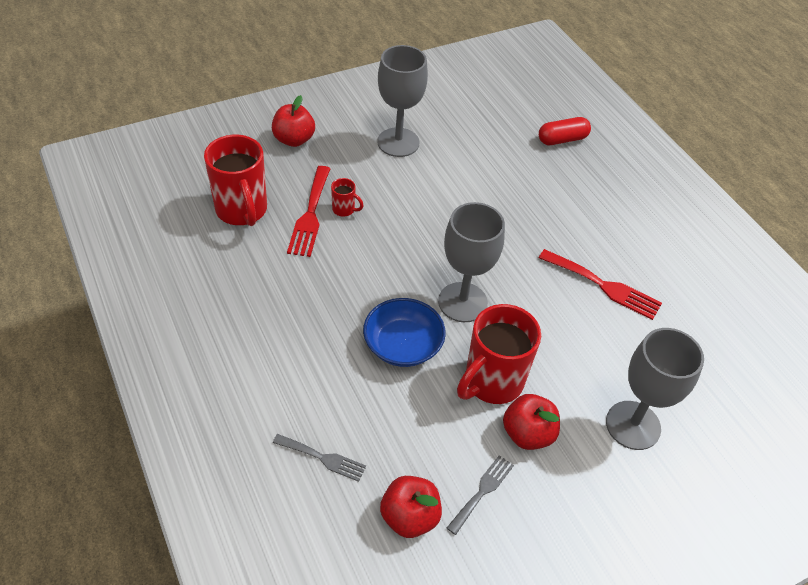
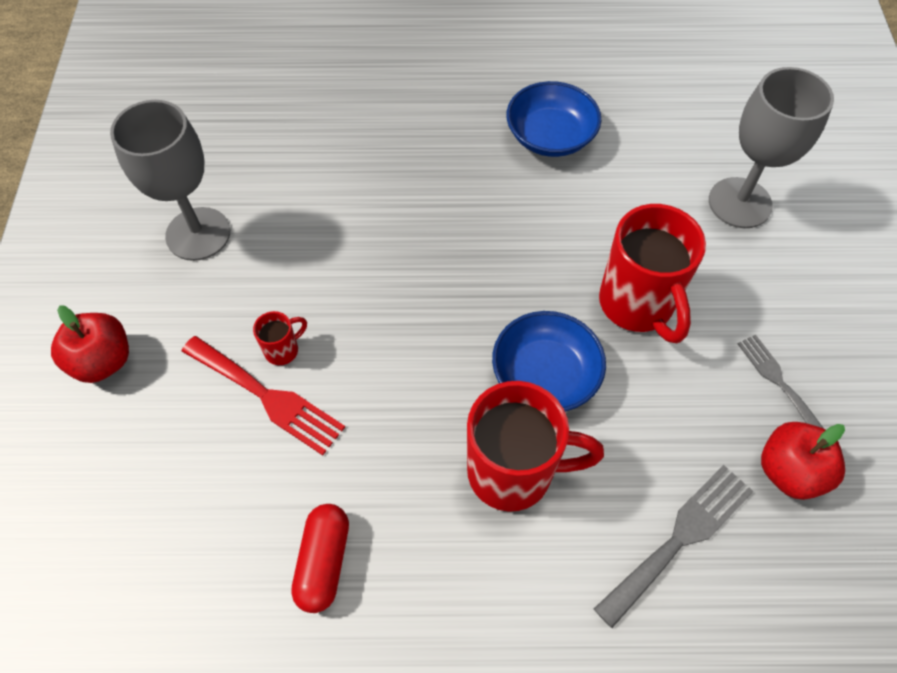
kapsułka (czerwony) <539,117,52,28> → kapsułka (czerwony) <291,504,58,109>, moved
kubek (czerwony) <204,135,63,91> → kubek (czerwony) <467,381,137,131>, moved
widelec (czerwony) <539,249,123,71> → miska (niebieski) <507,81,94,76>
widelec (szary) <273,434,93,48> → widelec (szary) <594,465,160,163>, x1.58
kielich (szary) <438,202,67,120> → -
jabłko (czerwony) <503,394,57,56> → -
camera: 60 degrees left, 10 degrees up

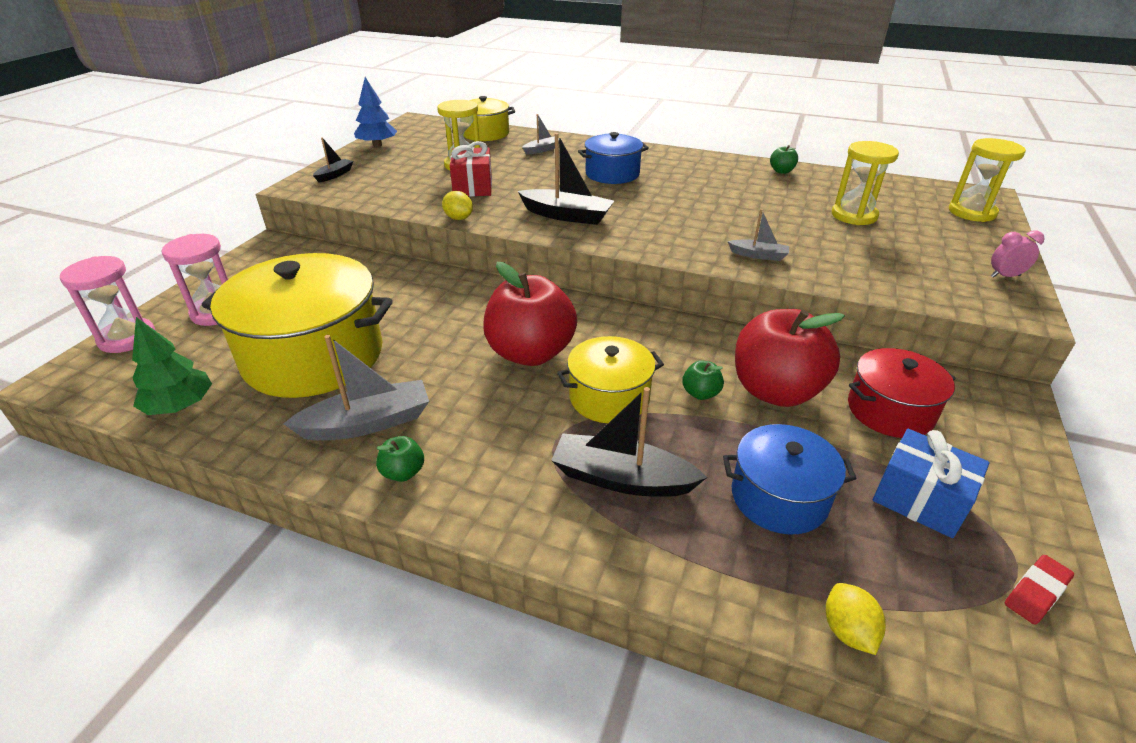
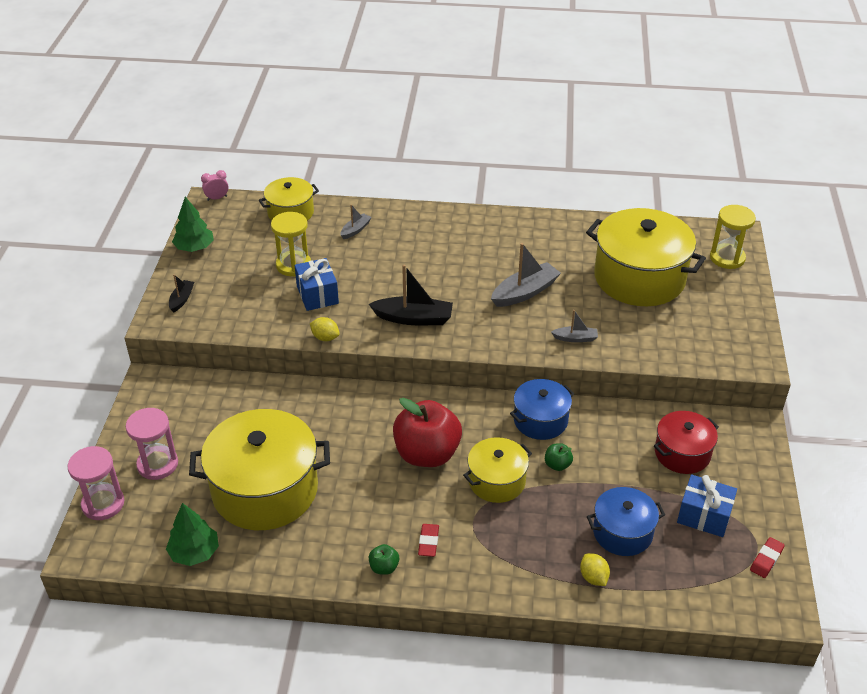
drzewko (niebieski) <354,77,43,70> → drzewko (zielony) <172,197,42,55>
budzik (różowy) <990,230,55,48> → budzik (różowy) <201,170,28,31>, moved
prezent (czerwony) <450,141,42,56> → prezent (niebieski) <295,258,44,53>
- → gumka do mazania (czerwony) <418,524,21,33>
łódka (szary) <283,335,146,106> → łódka (szary) <491,243,70,64>, moved
garnek (niebieski) <578,132,71,52> → garnek (niebieski) <510,379,64,61>, moved
cytryna (żółty) <826,583,60,72> → cytryna (żółty) <580,553,30,33>, moved
klepsydra (żółty) <832,141,67,84> → garnek (żółty) <586,208,120,98>
łódka (czarny) <551,387,157,110> → -
jabłko (czerwony) <735,309,110,98> → -
jabłko (zielony) <770,145,28,29> → -
camera: 15 degrees left, 5 degrees up

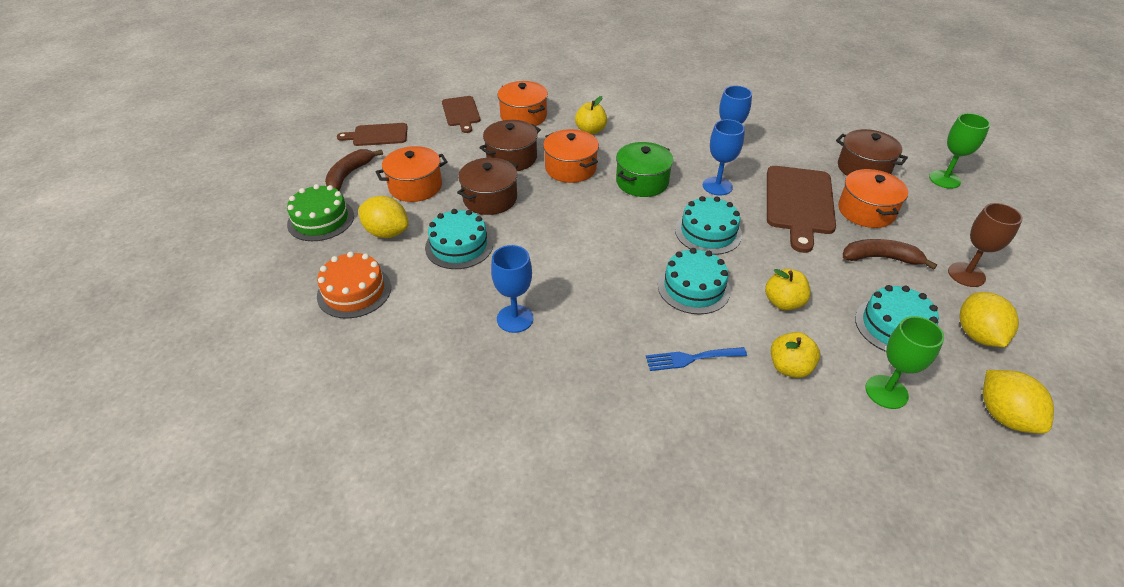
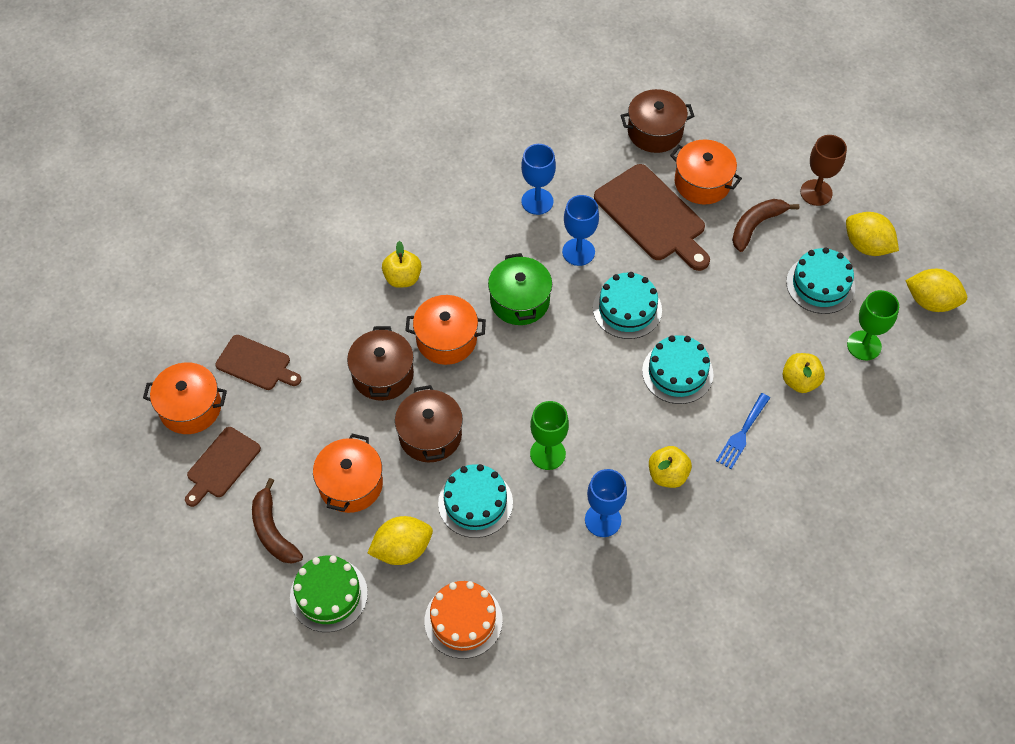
garnek (pomarańczowy) <497,81,51,45> → garnek (pomarańczowy) <143,362,84,72>, moved
kielich (zielony) <929,113,61,76> → kielich (zielony) <530,401,39,69>, moved
jabłko (żółty) <765,269,45,41> → jabłko (żółty) <649,446,43,42>, moved
camera: 50 degrees left, 15 degrees up

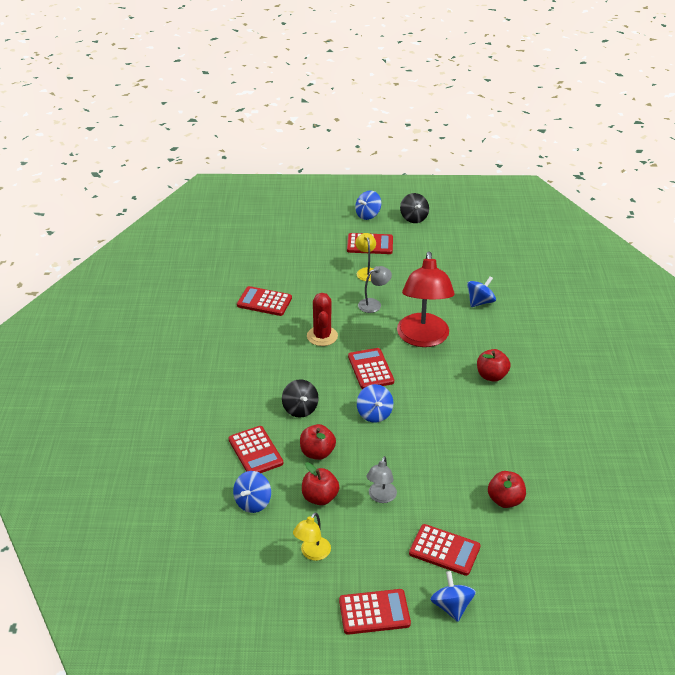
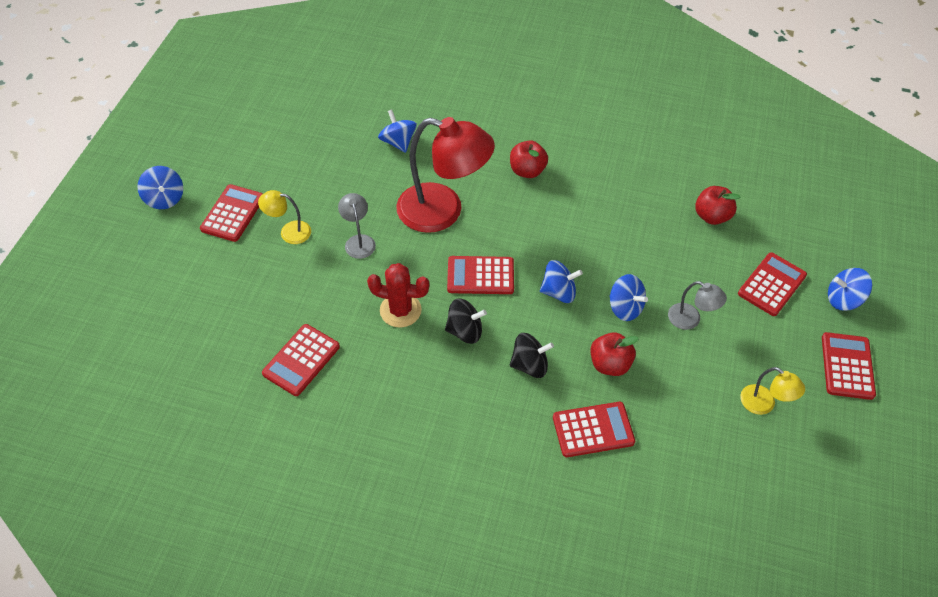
bączek (czarny) <400,193,29,30> → bączek (czarny) <445,298,42,46>, moved
bączek (niebieski) <233,471,38,42> → bączek (niebieski) <610,274,38,47>, moved
jabłko (czerwony) <302,462,37,43> → -
camera: 75 degrees left, 15 degrees up

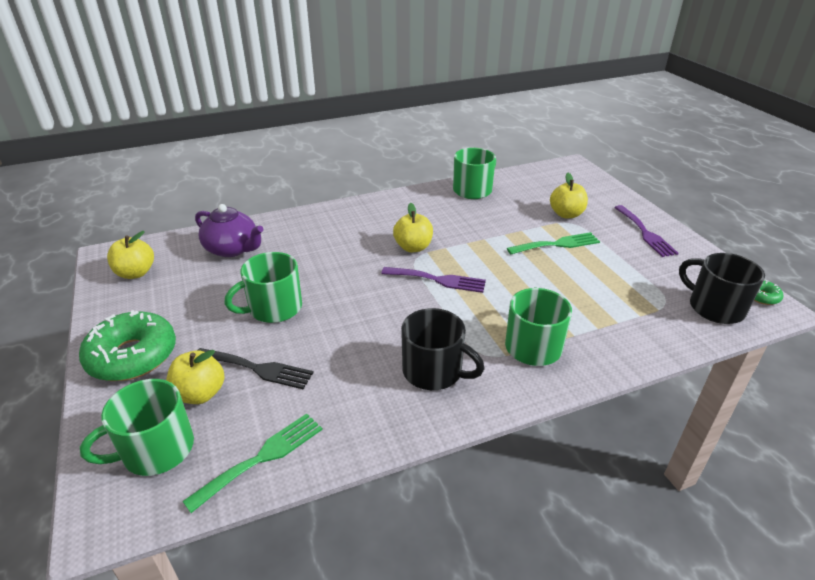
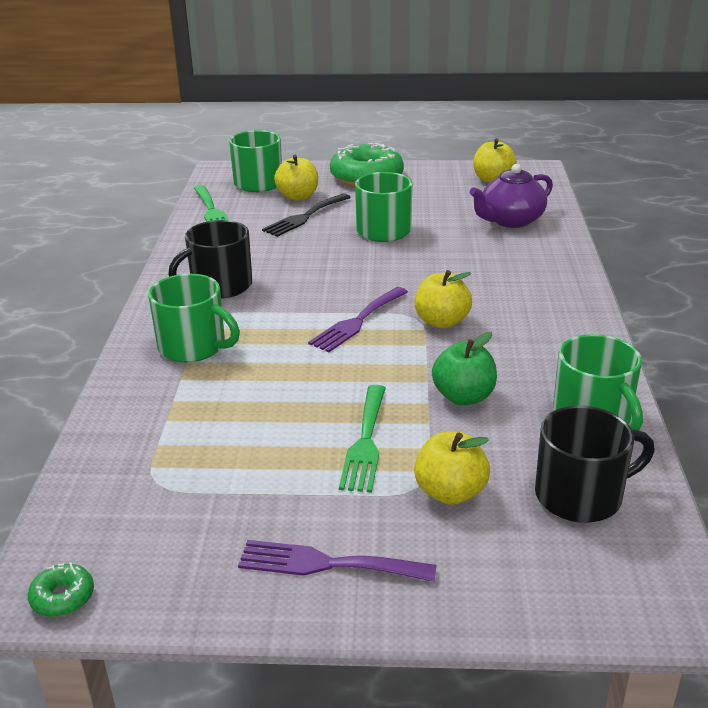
- → jabłko (zielony) <432,332,65,73>
kubek (czarny) <679,253,86,71> → kubek (czarny) <535,406,120,117>, moved
camera: 115 degrees right, 5 degrees down

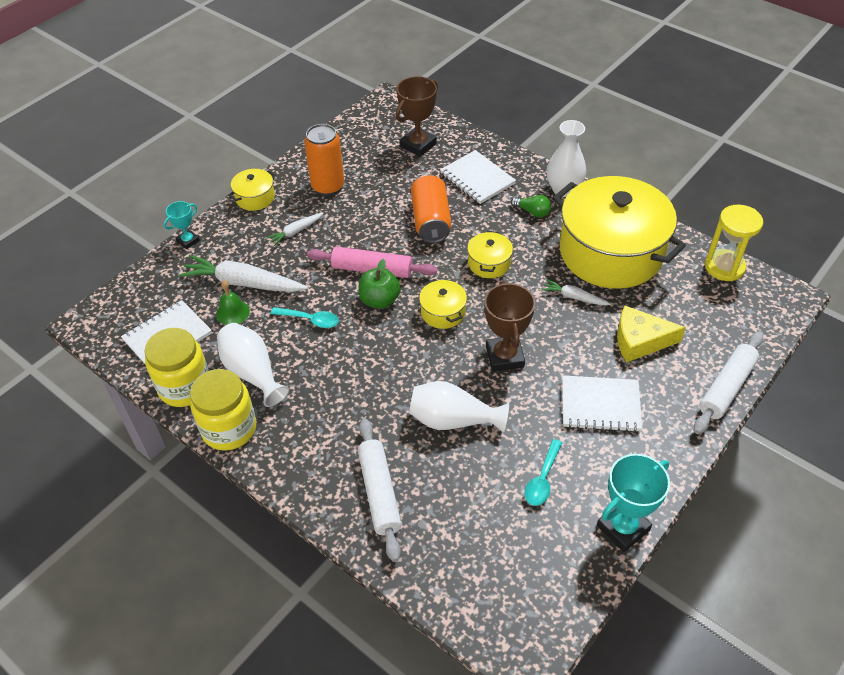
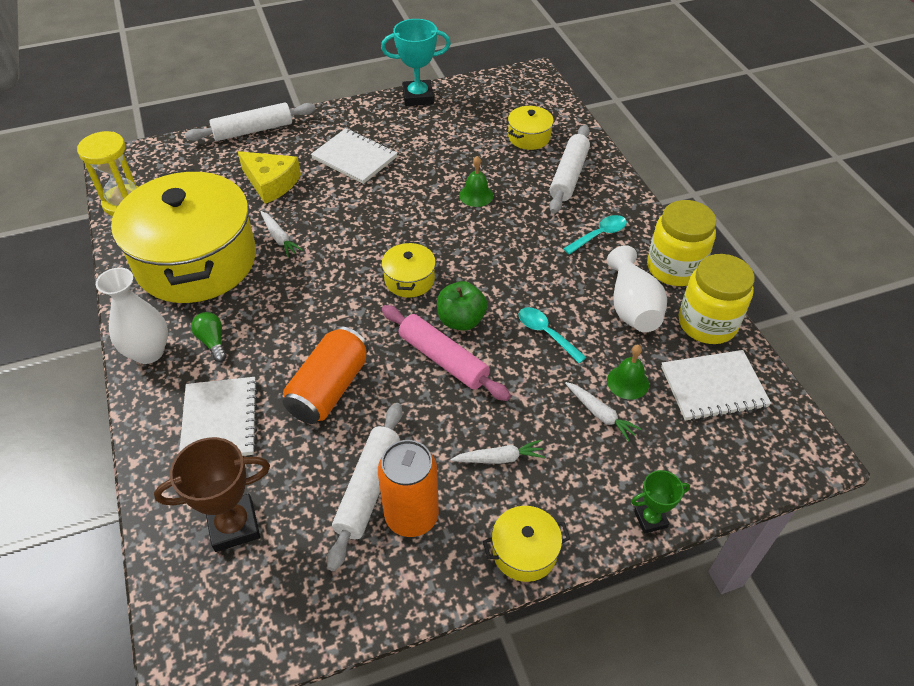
- → wałek do ciasta (biały) <327,403,76,168>
wazon (biały) <409,381,100,52> → dzwonek (zielony) <459,156,34,51>
garnek (żółty) <467,231,46,47> → garnek (żółty) <508,106,46,44>, moved
łyżka (turkusowy) <525,439,37,67> → łyżka (turkusowy) <563,215,64,40>, moved
marchewka (biały) <179,255,129,37> → marchewka (biały) <565,382,76,60>, x0.51
puchar (turkusowy) <164,201,36,48> → puchar (zielony) <631,470,59,64>
puchar (brązowy) <484,281,51,91> → -
camera: 150 degrees left, 0 degrees up

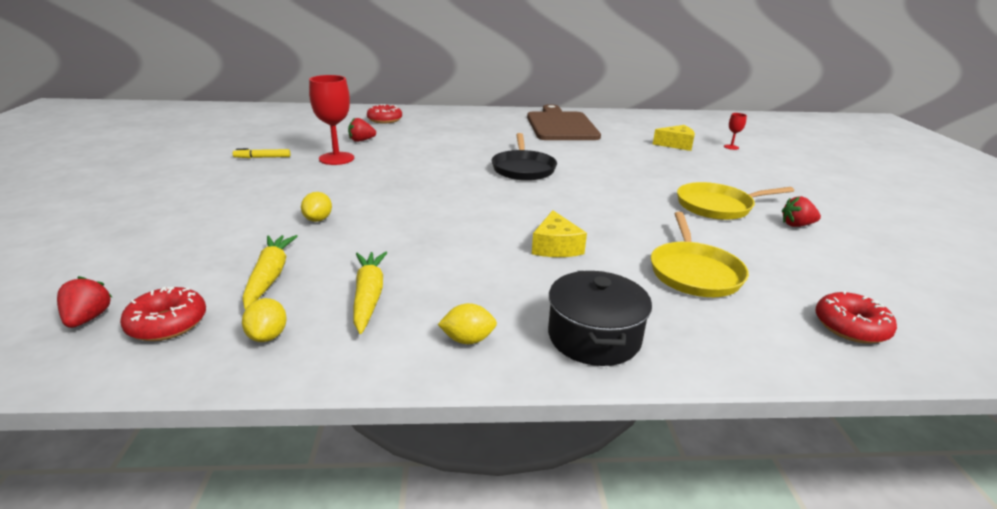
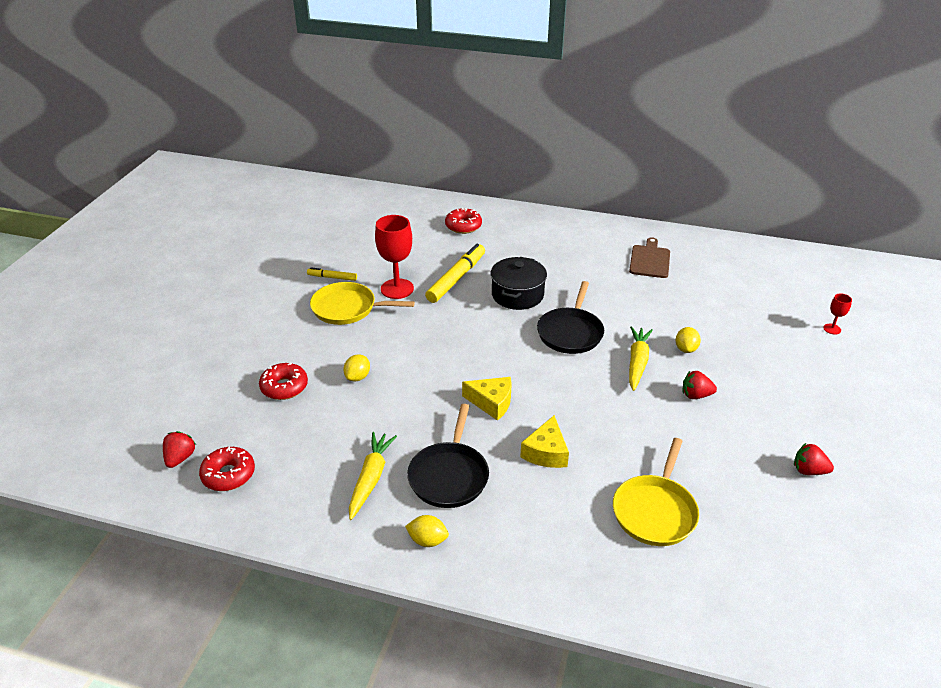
donut (czerwony) <816,291,81,53> → donut (czerwony) <259,363,49,37>, moved
patelnia (żółty) <677,182,117,38> → patelnia (żółty) <310,282,105,43>, moved
- → patelnia (czarny) <407,404,82,104>
- → flamaster (żółty) <425,244,60,59>
ser (żółty) <653,125,42,26> → ser (żółty) <462,377,50,44>, moved
garnek (czarny) <548,271,104,95> → garnek (czarny) <491,257,56,53>, moved
deska do krojenia (brązowy) <527,104,74,36> → deska do krojenia (brązowy) <629,237,41,41>, x0.55
marchewka (żółty) <242,235,56,74> → marchewka (żółty) <629,326,24,65>, moved
cytryna (żółty) <242,298,45,44> → cytryna (żółty) <676,327,25,26>, moved
truskawka (czerwony) <348,118,28,24> → truskawka (czerwony) <682,371,35,28>, moved
camera: 20 degrees right, 10 degrees up

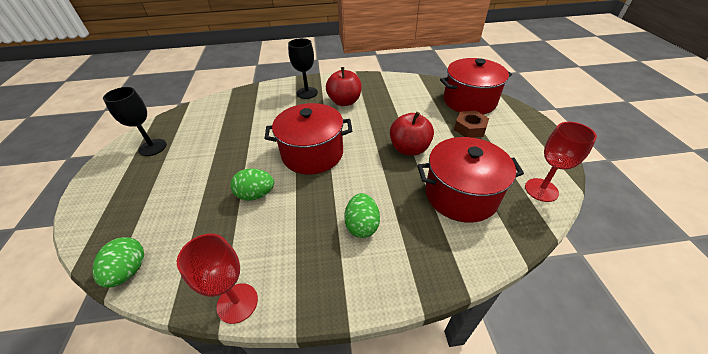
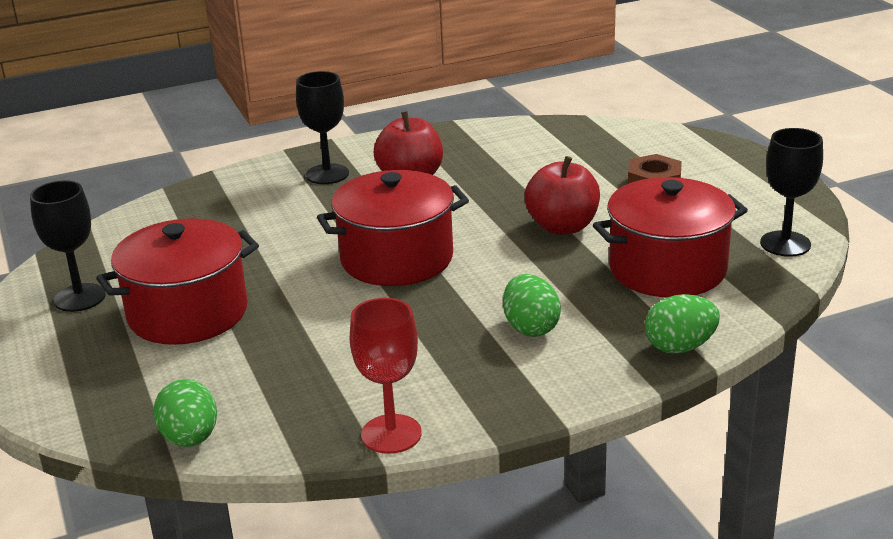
garnek (czerwony) <440,58,72,57> → garnek (czerwony) <96,218,163,127>, moved
jajko (zielony) <231,168,43,33> → jajko (zielony) <645,294,75,60>, moved
kielich (czerwony) <525,122,72,80> → kielich (czarny) <760,128,63,129>
camera: 15 degrees left, 15 degrees down

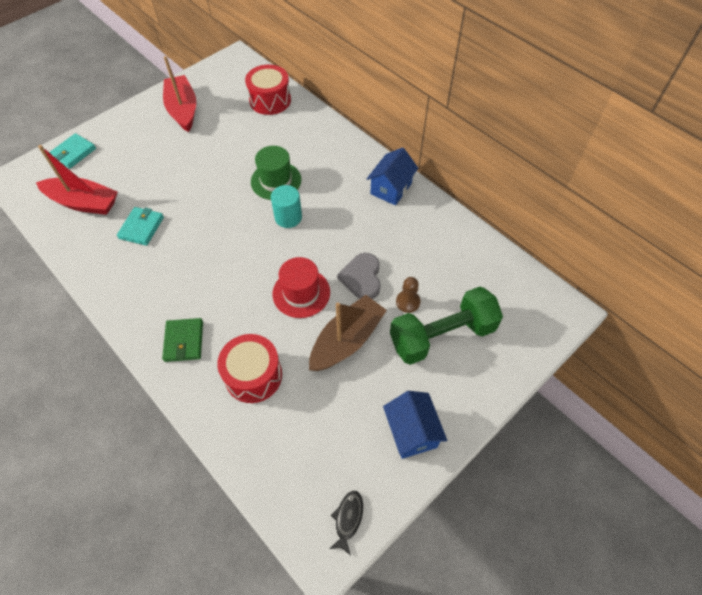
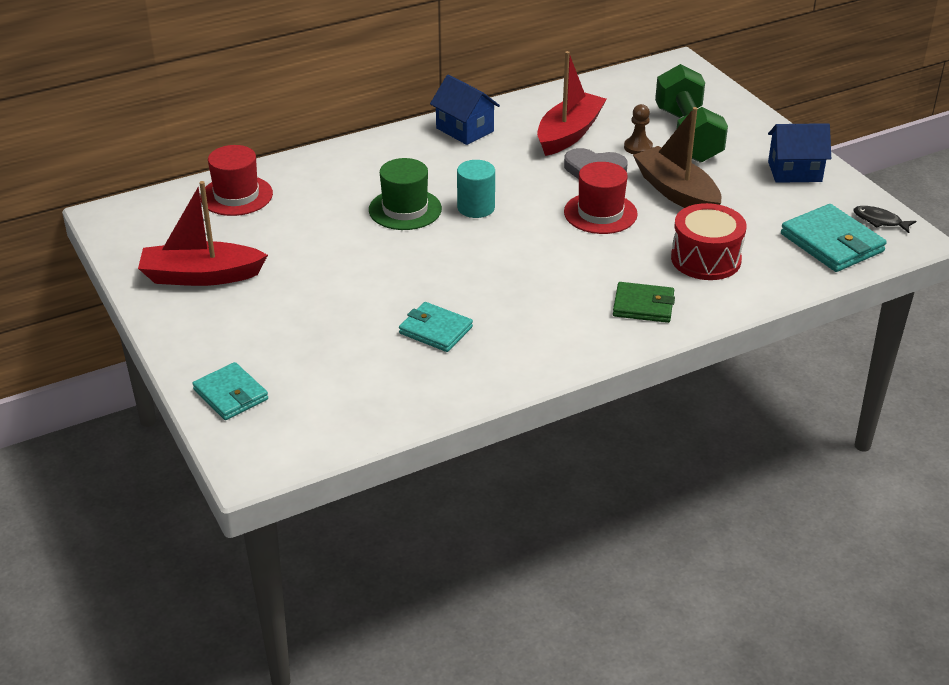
bęben (czerwony) <245,64,46,51> → kapelusz (czerwony) <200,145,73,71>
łódka (czerwony) <36,145,82,70> → łódka (czerwony) <537,51,70,105>, moved
- → portfel (turkusowy) <781,204,106,68>
camera: 75 degrees left, 20 degrees down

